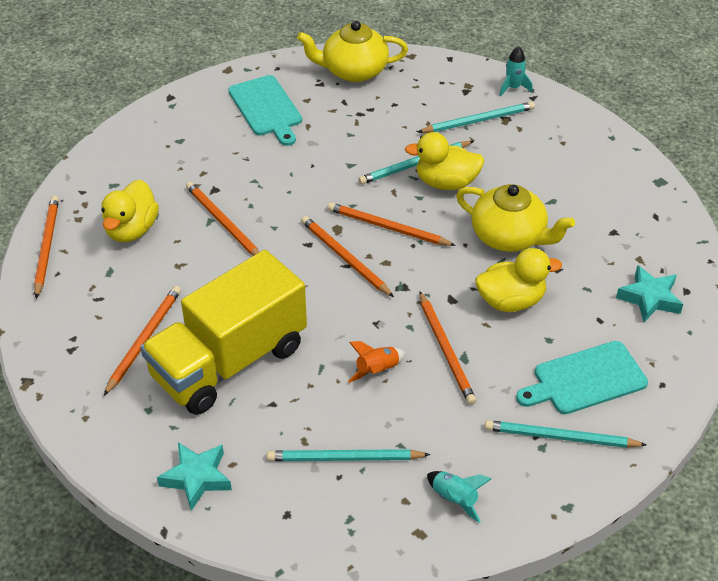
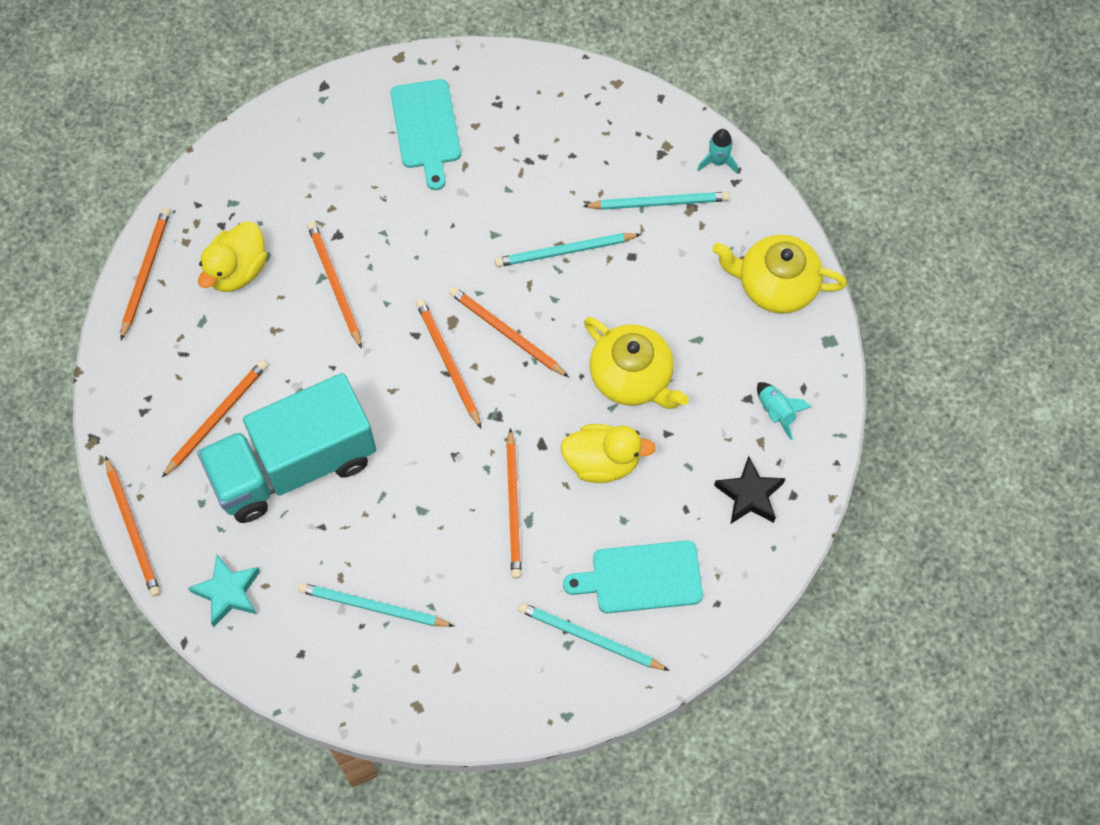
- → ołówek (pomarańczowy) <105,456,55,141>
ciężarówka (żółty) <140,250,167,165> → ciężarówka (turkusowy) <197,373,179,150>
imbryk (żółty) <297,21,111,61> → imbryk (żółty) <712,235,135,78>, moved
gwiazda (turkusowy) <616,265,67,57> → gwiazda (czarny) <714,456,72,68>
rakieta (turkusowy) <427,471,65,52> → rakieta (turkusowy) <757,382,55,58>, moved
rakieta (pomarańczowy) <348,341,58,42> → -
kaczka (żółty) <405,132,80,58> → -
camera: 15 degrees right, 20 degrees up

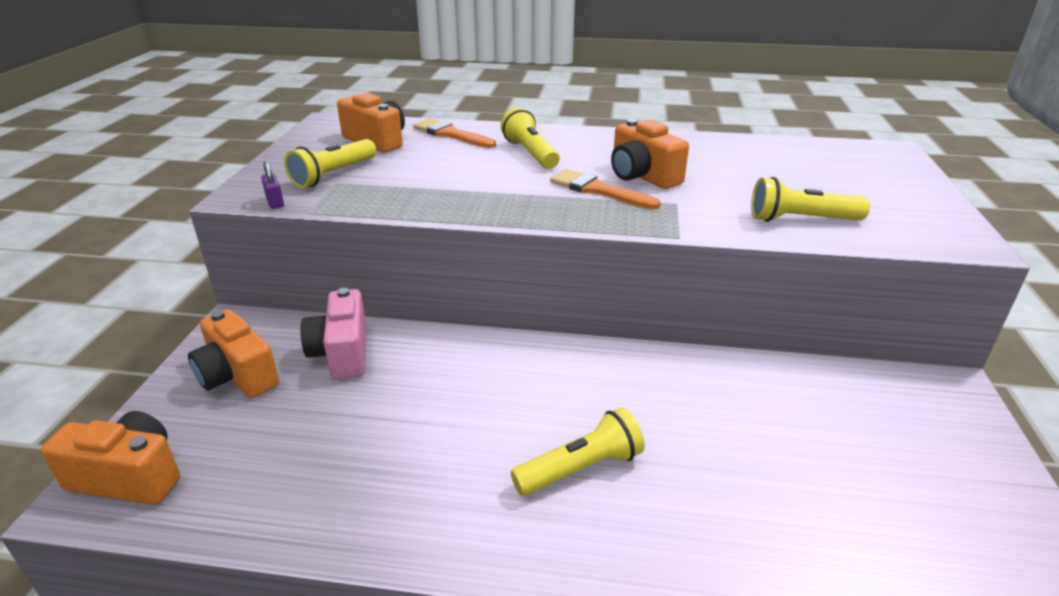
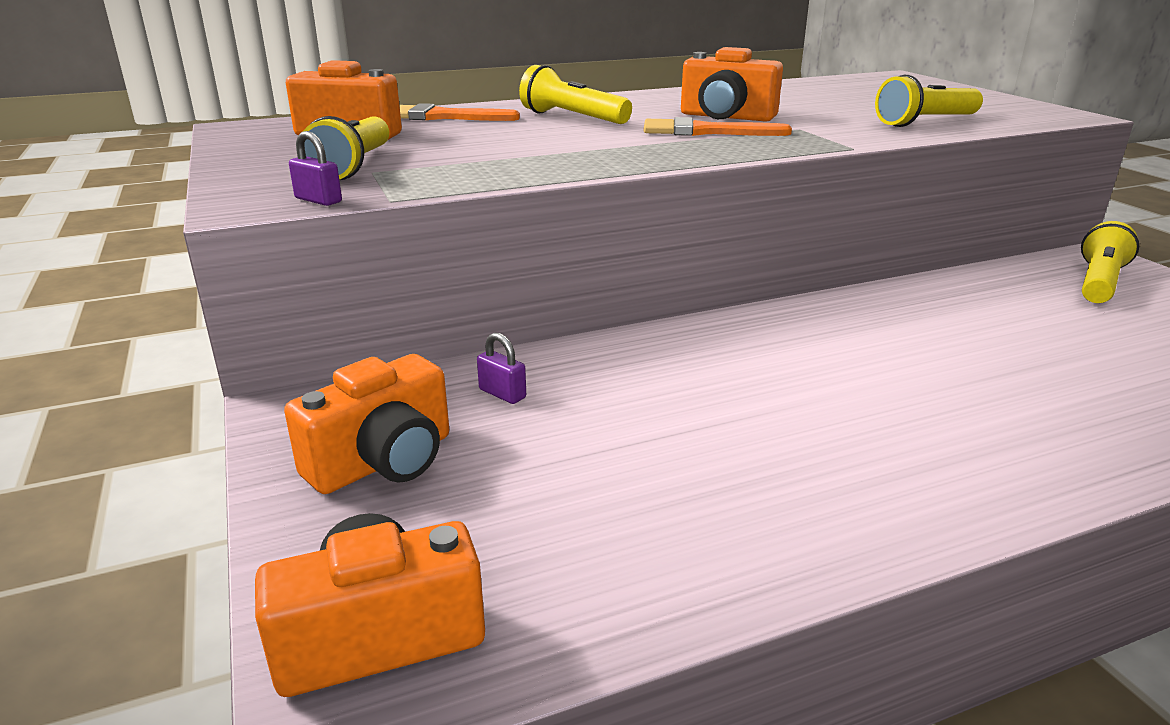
aparat fotograficzny (pomarańczowy) <188,309,91,89> → aparat fotograficzny (pomarańczowy) <284,354,165,140>, 60 degrees counterclockwise
aparat fotograficzny (różowy) <301,288,65,91> → kłódka (fioletowy) <477,332,49,72>
latarka (żółty) <511,408,134,88> → latarka (żółty) <1081,221,58,82>, moved
camera: 30 degrees left, 5 degrees down

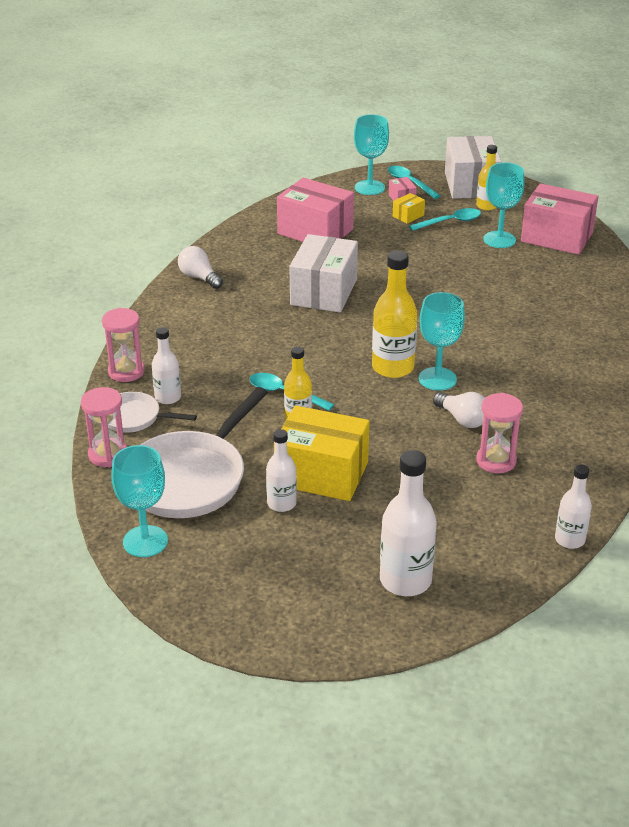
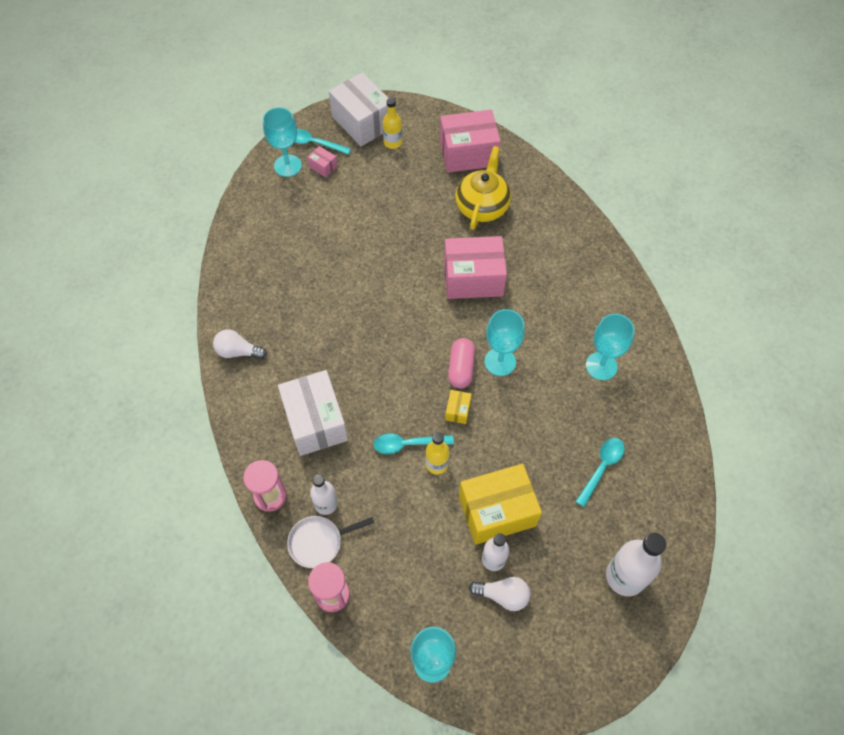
pudełko (biały) <290,234,68,79> → pudełko (biały) <278,370,70,86>, moved
pudełko (różowy) <277,178,77,64> → pudełko (różowy) <444,236,63,63>, moved
pudełko (żółty) <393,193,32,31> → pudełko (żółty) <445,390,27,34>, moved
butelka (żółty) <372,250,45,128> → kapsułka (różowy) <448,338,27,50>
- → imbryk (żółty) <455,146,56,84>
żarówka (biały) <433,392,52,36> → żarówka (biały) <469,577,61,34>, moved
łyżka (turkusowy) <409,208,72,23> → łyżka (turkusowy) <575,438,50,69>, moved
kielich (turkusowy) <483,162,42,86> → kielich (turkusowy) <586,314,49,66>, moved
patelnia (biały) <140,387,128,131> → -
klepsydra (różowy) <476,393,47,80> → -
butelka (biały) <555,464,37,85> → -
camera: 35 degrees left, 25 degrees up

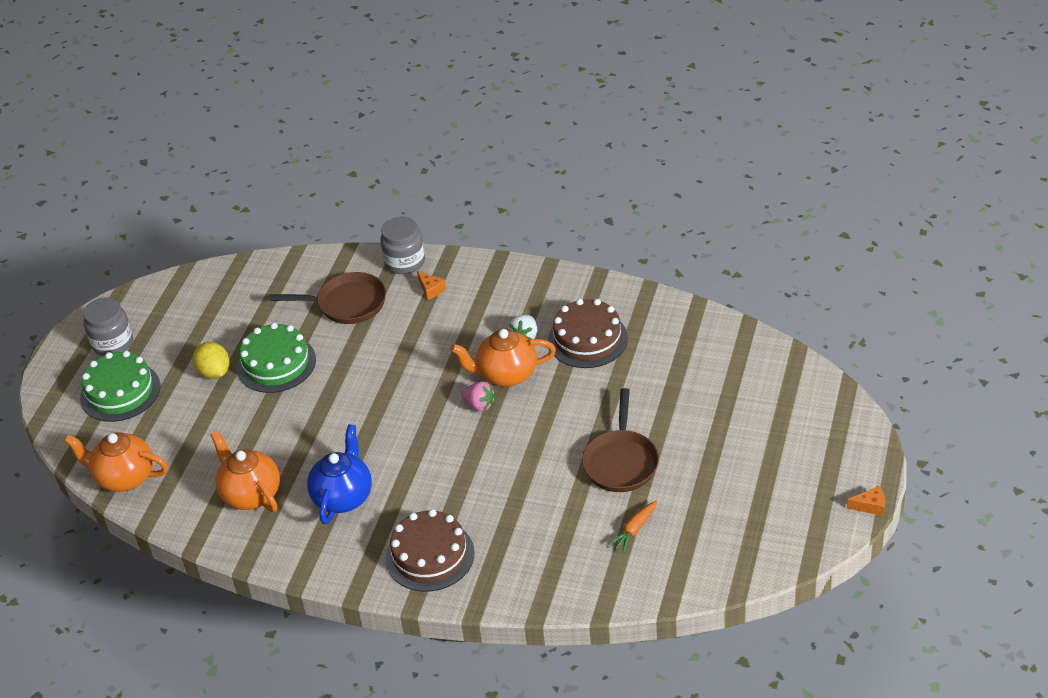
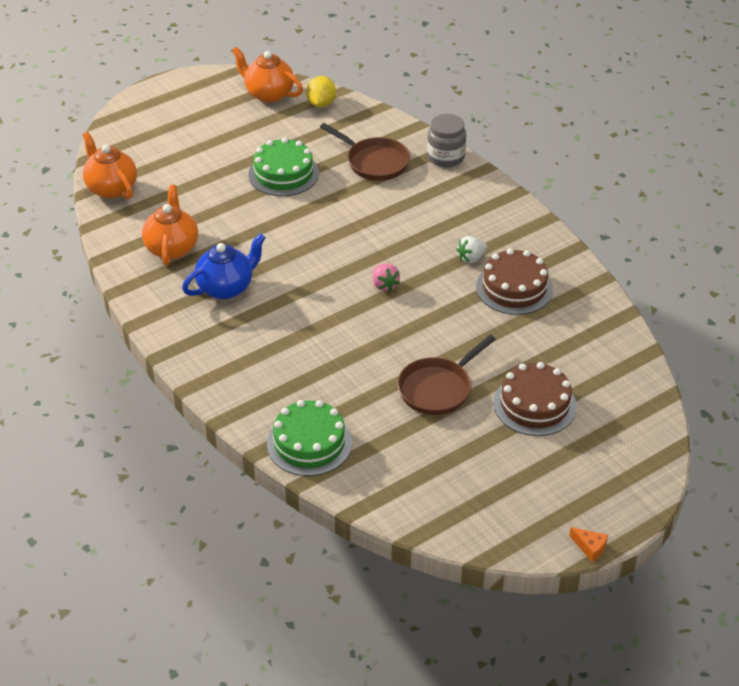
imbryk (pomarańczowy) <450,329,106,58> → imbryk (pomarańczowy) <232,47,71,56>, moved
tort (zielony) <80,351,80,71> → tort (zielony) <267,400,85,76>, moved
cytryna (żółty) <193,342,37,37> → cytryna (żółty) <306,76,30,32>, moved
tort (brązowy) <386,509,89,83> → tort (brązowy) <493,362,84,74>, moved
słoik (szary) <83,297,50,59> → -
ser (pomarańczowy) <417,271,29,29> → -
marchewka (pomarańczowy) <608,500,49,52> → -
camera: 35 degrees right, 0 degrees up

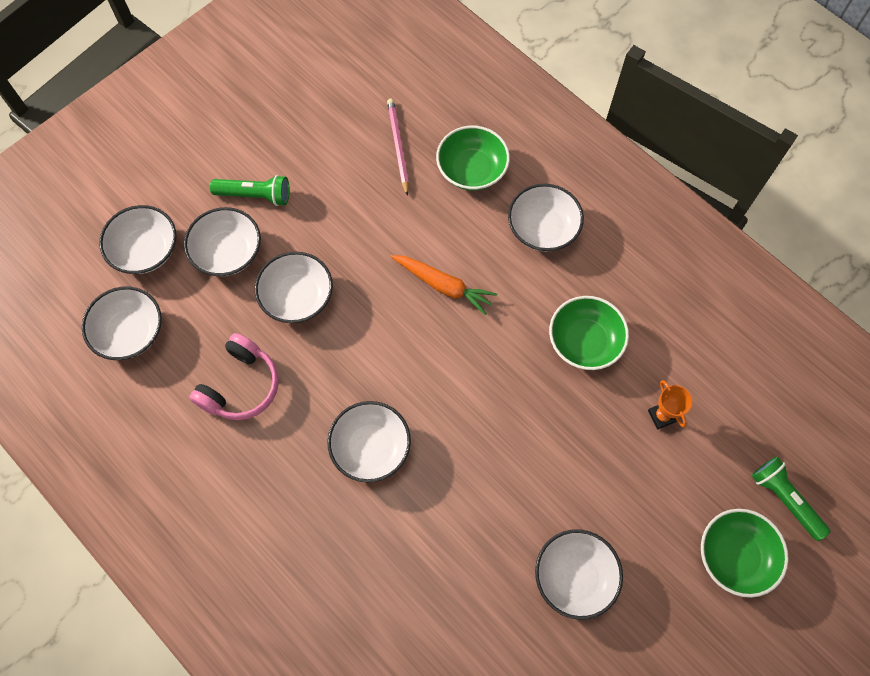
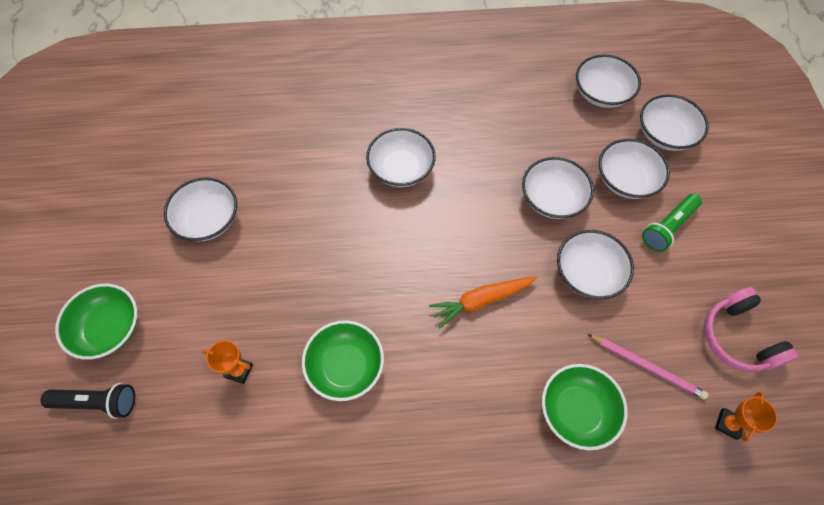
latarka (zielony) <752,457,79,84> → latarka (czarny) <40,383,95,36>
miska (biały) <508,184,76,68> → miska (biały) <557,230,77,69>, moved
słuchawki (różowy) <189,333,90,87> → słuchawki (różowy) <704,287,95,85>, moved
- → puchar (pomarańczowy) <715,392,62,50>
camera: 130 degrees right, 5 degrees down

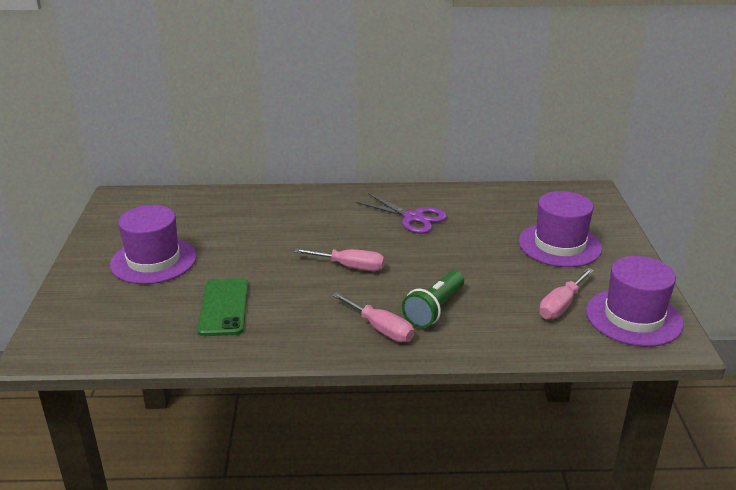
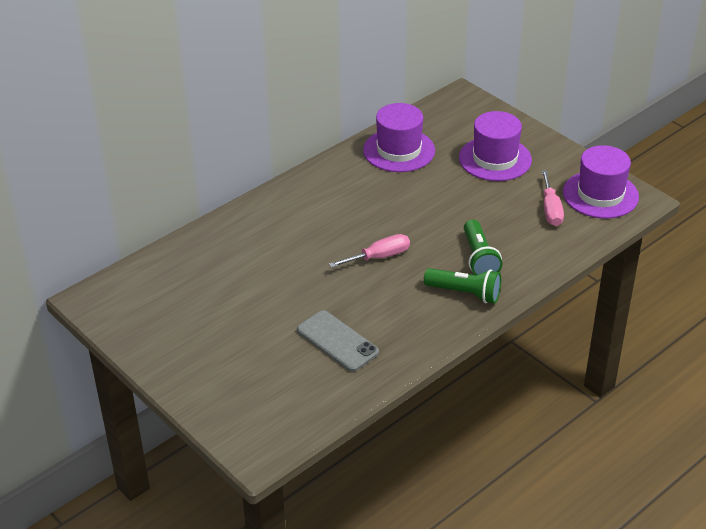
telefon (zielony) <198,278,50,58> → telefon (szary) <297,310,82,62>
kapelusz (fioletowy) <110,205,87,79> → kapelusz (fioletowy) <363,103,72,69>, moved
śrubokręt (różowy) <332,292,82,50> → latarka (zielony) <424,268,77,36>
nożyczki (fioletowy) <356,193,91,41> → -
camera: 40 degrees left, 10 degrees up

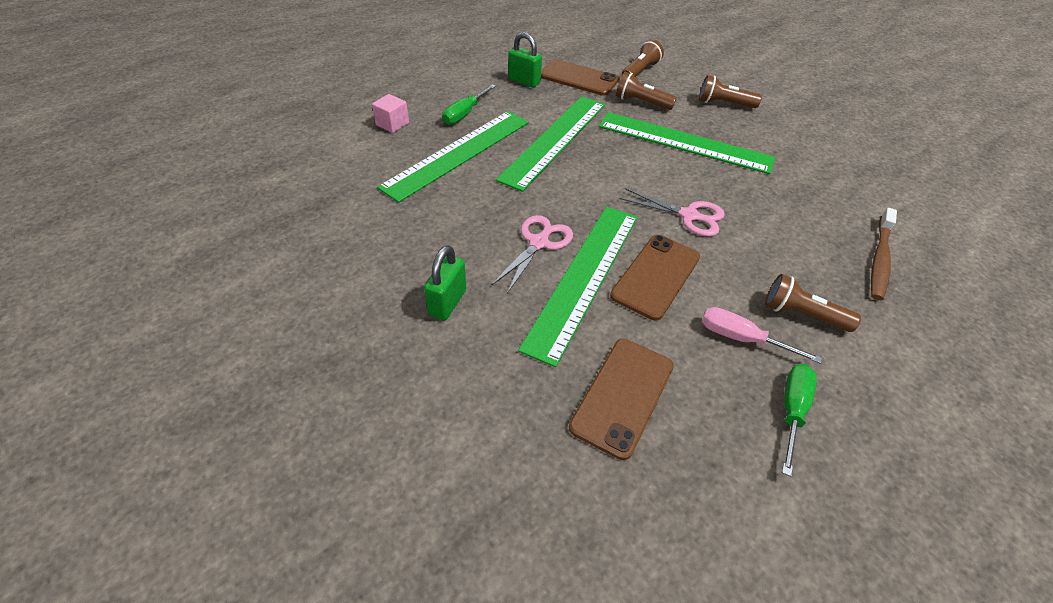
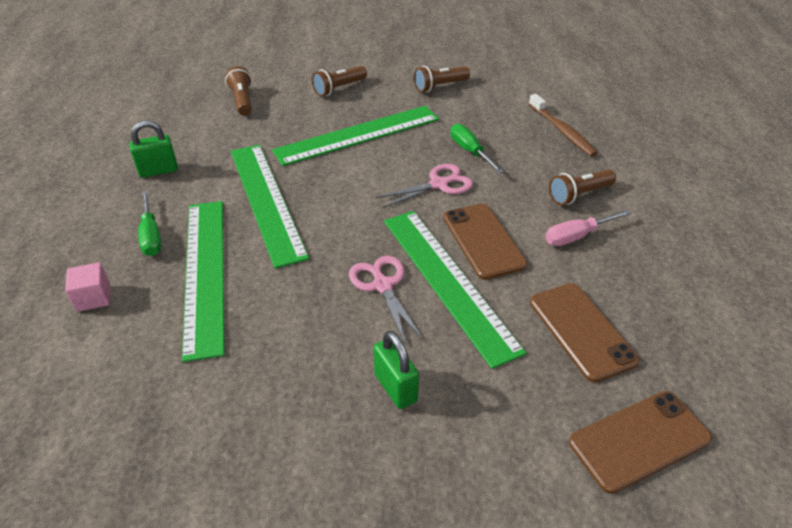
latarka (brązowy) <616,72,61,38> → latarka (brązowy) <414,66,56,26>, moved
śrubokręt (zielony) <782,364,35,112> → śrubokręt (zielony) <450,124,54,49>, moved
telefon (brązowy) <541,59,78,37> → telefon (brązowy) <569,391,143,103>, moved
camera: 50 degrees left, 5 degrees down

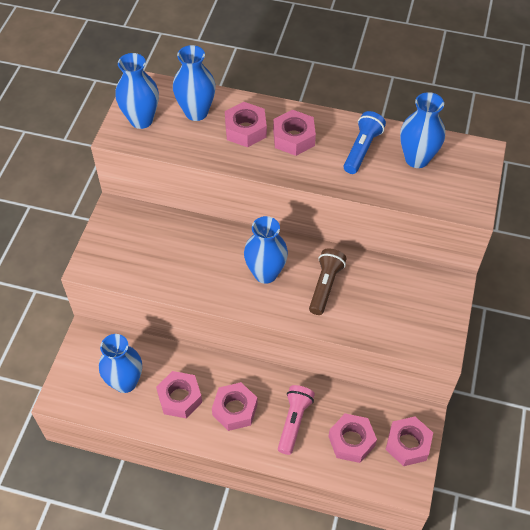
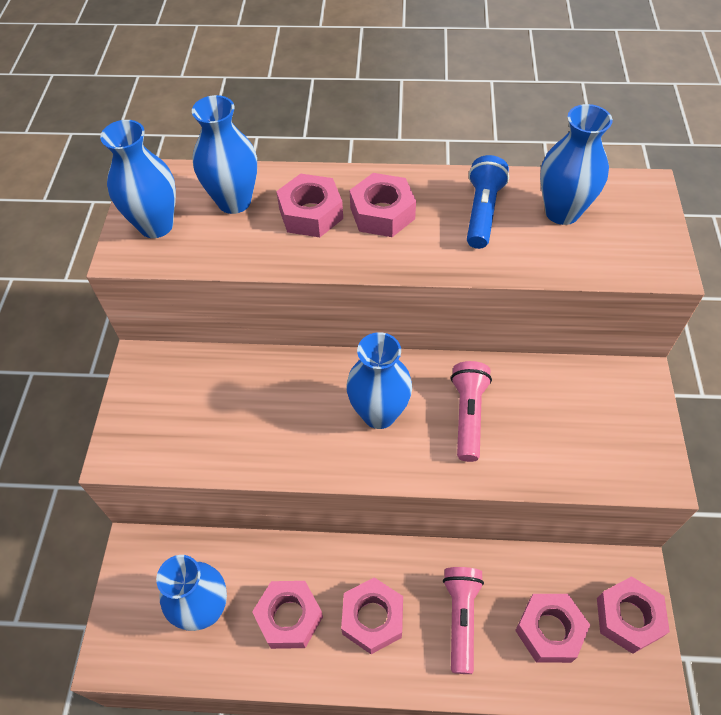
latarka (brązowy) <309,248,38,67> → latarka (różowy) <451,361,41,101>
camera: 10 degrees left, 0 degrees up

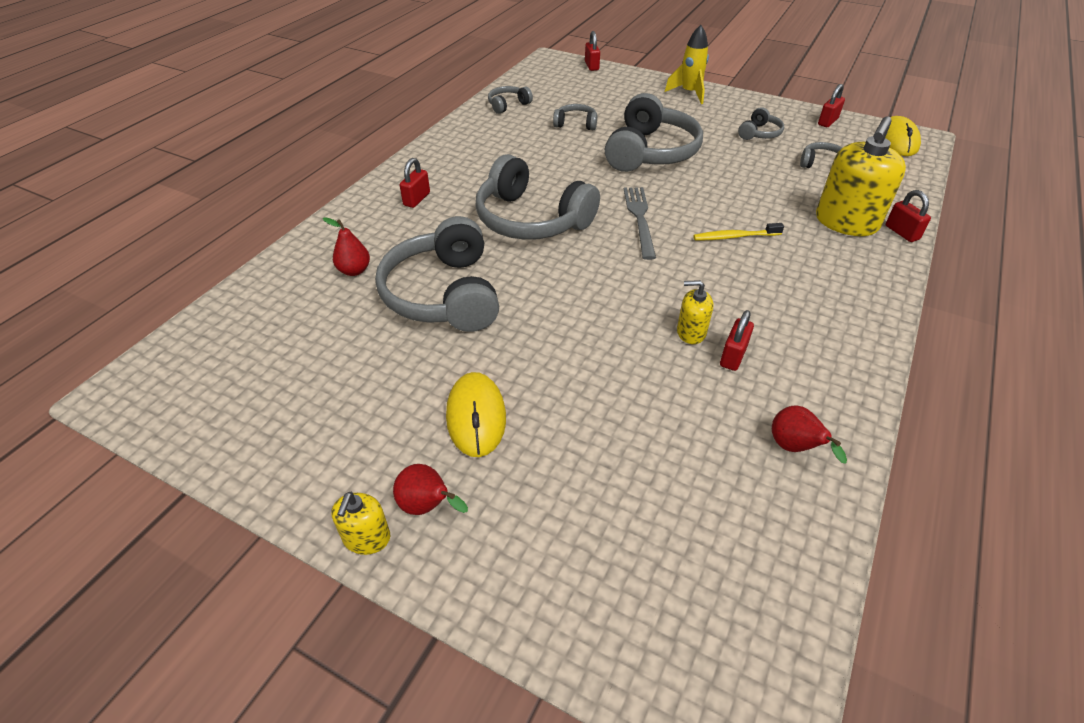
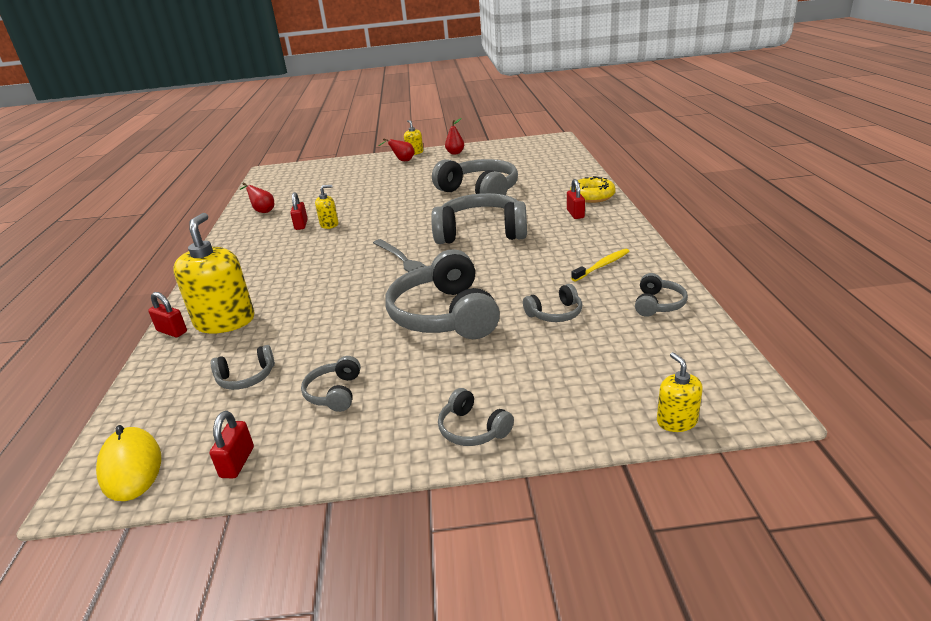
rakieta (żółty) <665,25,44,79> → słuchawki (szary) <438,388,76,58>
gruszka (czerwony) <323,217,47,59> → gruszka (czerwony) <445,118,19,37>, moved
- → donut (żółty) <570,176,46,27>
szczoteczka do zębów (żółty) <693,223,91,17> → szczoteczka do zębów (żółty) <571,249,58,32>, moved
kłódka (czerwony) <585,31,15,40> → dozownik mydła (żółty) <657,352,46,80>
myszka (żółty) <446,372,60,85> → -
camera: 150 degrees right, 15 degrees down

